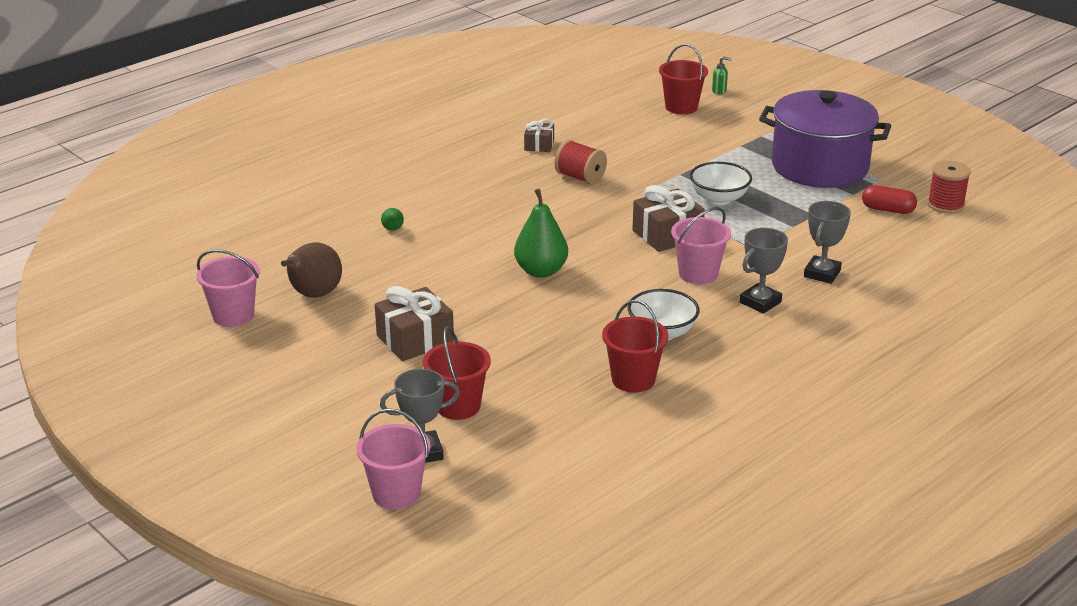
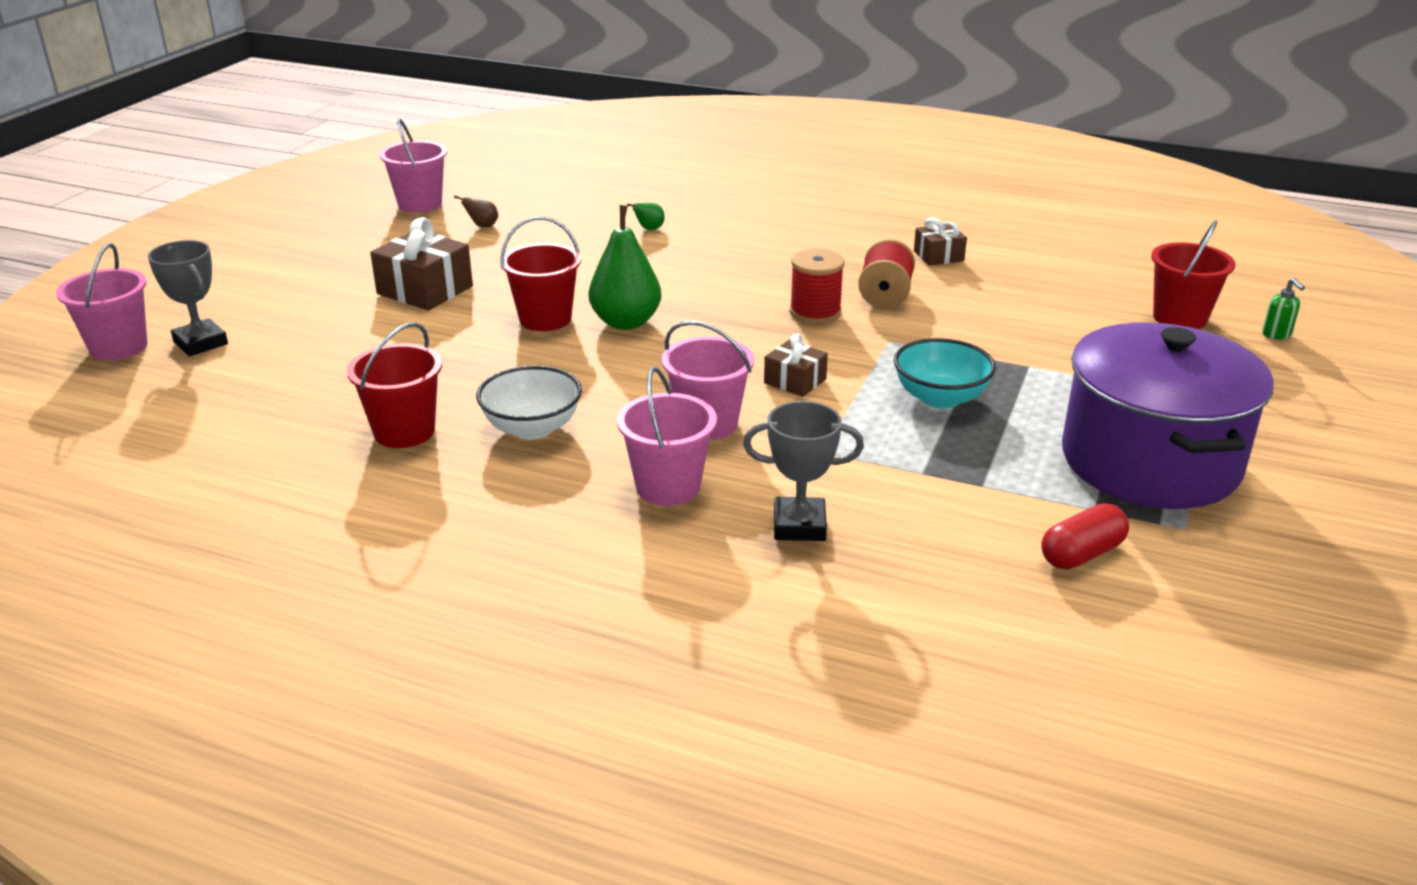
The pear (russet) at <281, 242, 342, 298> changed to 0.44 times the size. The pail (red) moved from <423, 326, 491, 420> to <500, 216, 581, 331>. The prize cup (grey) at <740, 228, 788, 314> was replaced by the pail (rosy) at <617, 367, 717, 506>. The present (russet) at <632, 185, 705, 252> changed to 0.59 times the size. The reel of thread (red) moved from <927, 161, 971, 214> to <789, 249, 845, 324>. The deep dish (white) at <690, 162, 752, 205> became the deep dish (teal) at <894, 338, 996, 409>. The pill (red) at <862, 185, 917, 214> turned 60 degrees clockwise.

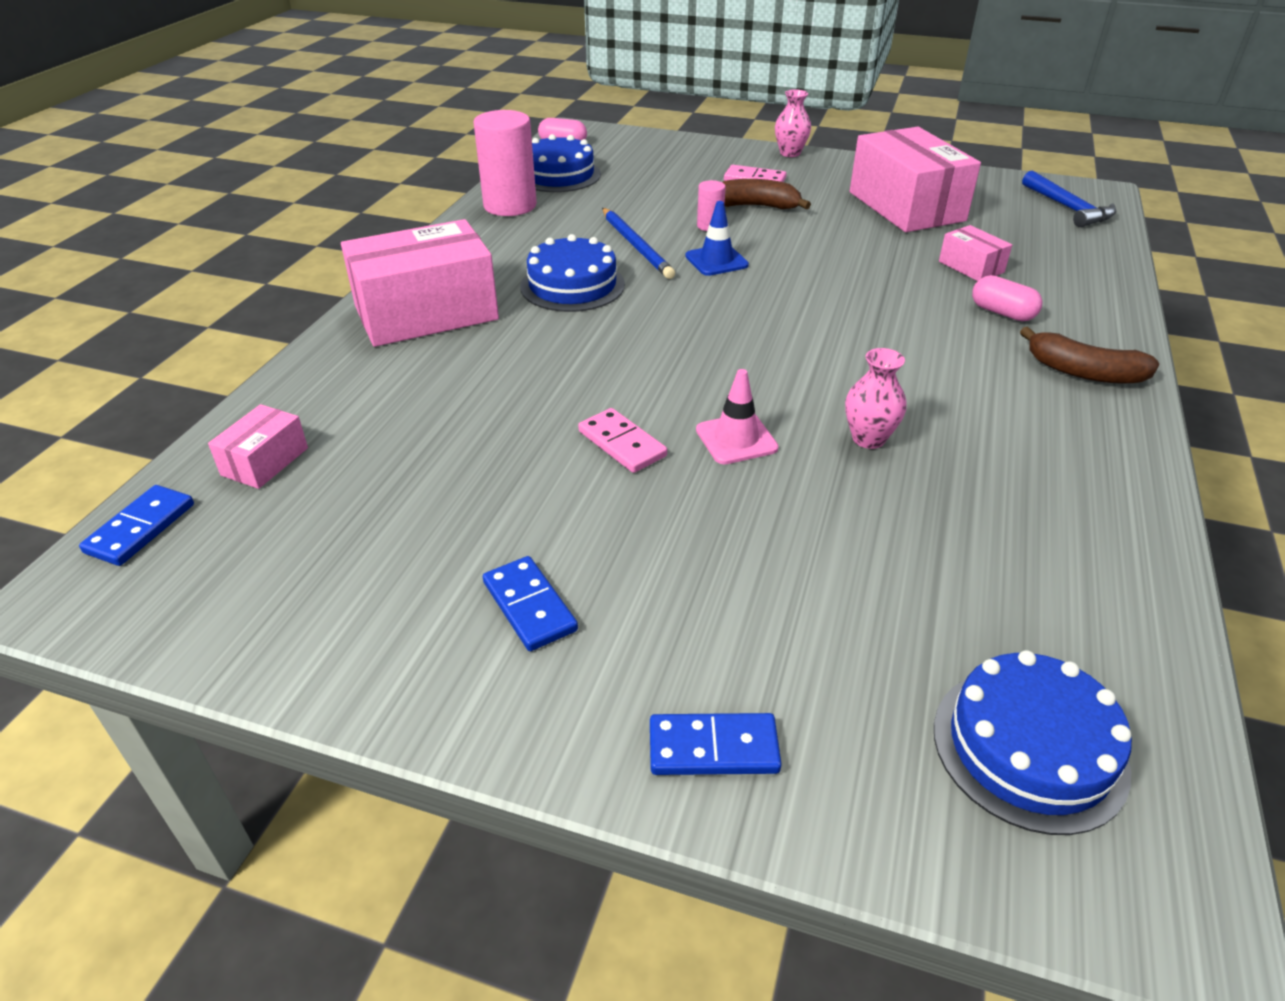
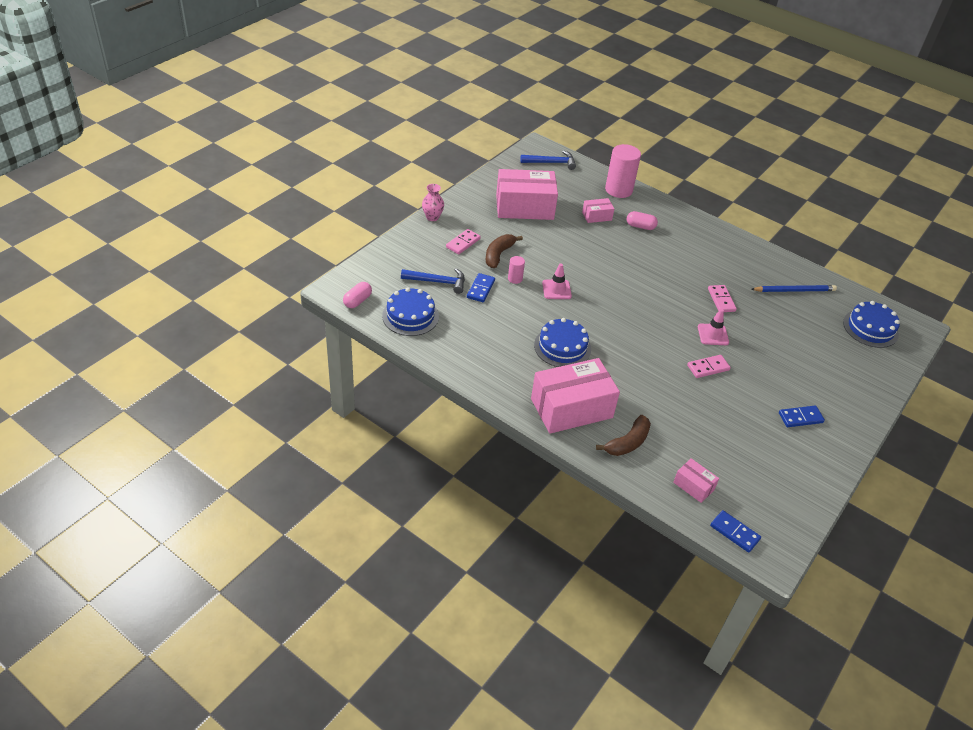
The claw hammer (royal blue) at <401, 268, 465, 294> appeared. The domino piece (royal blue) moved from <650, 713, 782, 775> to <467, 273, 495, 302>. The box (rosy) at <341, 219, 499, 347> turned 75 degrees clockwise. The safety cone (royal blue) at <686, 201, 749, 276> became the safety cone (rosy) at <542, 264, 572, 299>. The banana fruit (russet) moved from <1020, 326, 1159, 384> to <596, 415, 651, 456>. The solid cylinder (rosy) moved from <474, 110, 537, 216> to <605, 144, 641, 198>. The pill (rosy) at <972, 275, 1042, 321> turned 45 degrees clockwise. The flower vase (rosy) at <845, 348, 907, 449> was replaced by the domino piece (rosy) at <708, 285, 737, 312>. The wooden pencil (royal blue) moved from <602, 208, 675, 279> to <751, 285, 837, 292>.

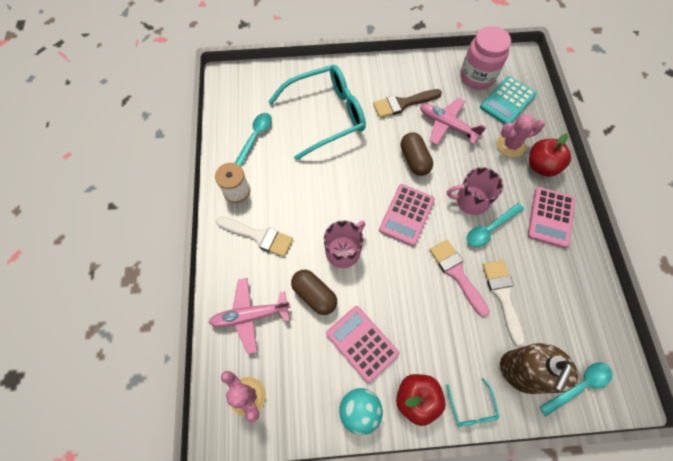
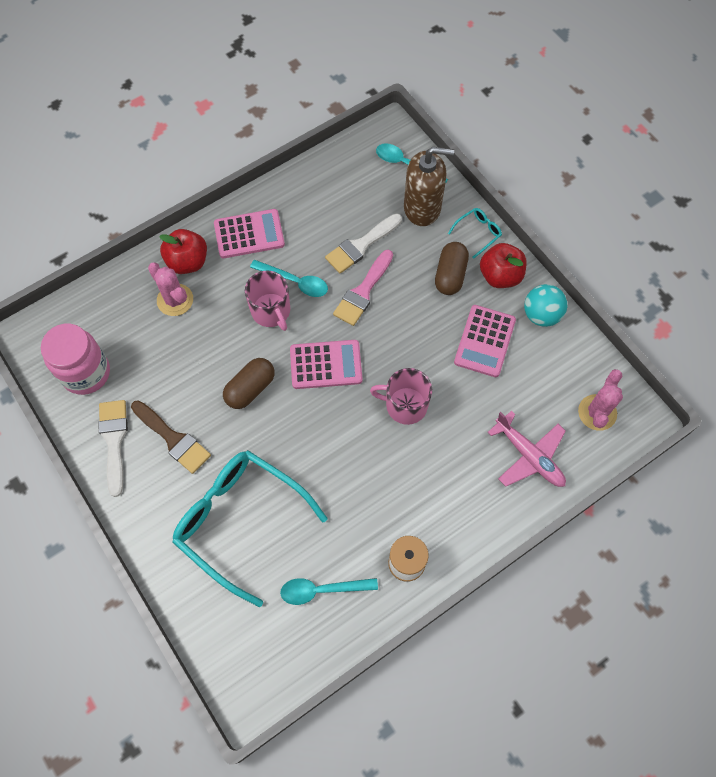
The paintbrush (white) moved from <216, 216, 293, 257> to <98, 400, 128, 497>. The pill (russet) moved from <291, 270, 337, 315> to <435, 242, 469, 295>. The toy plane (rosy) at <420, 98, 486, 145> disappeared. The calculator (teal) at <480, 76, 537, 124> disappeared.

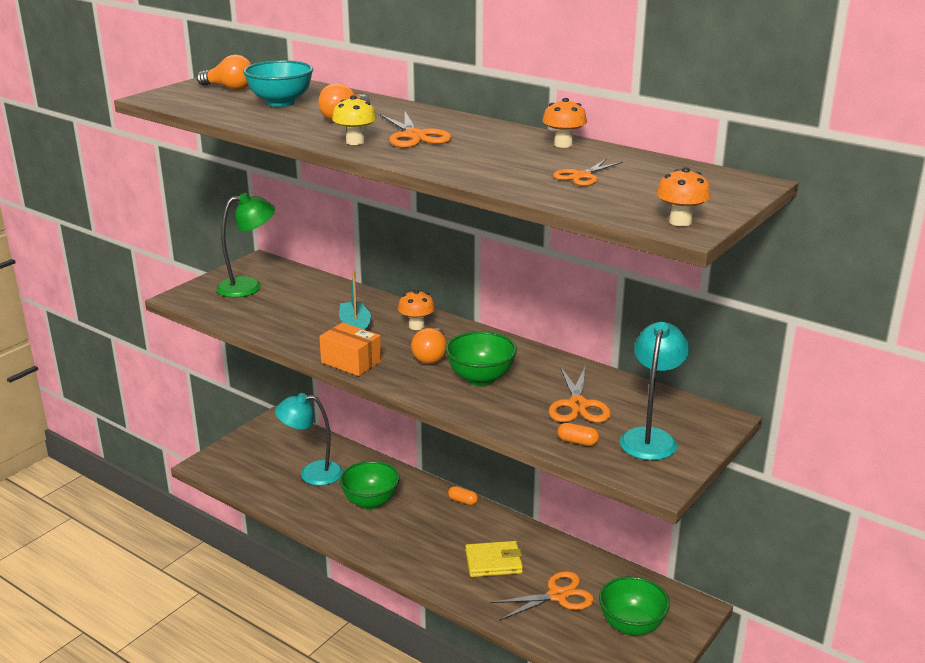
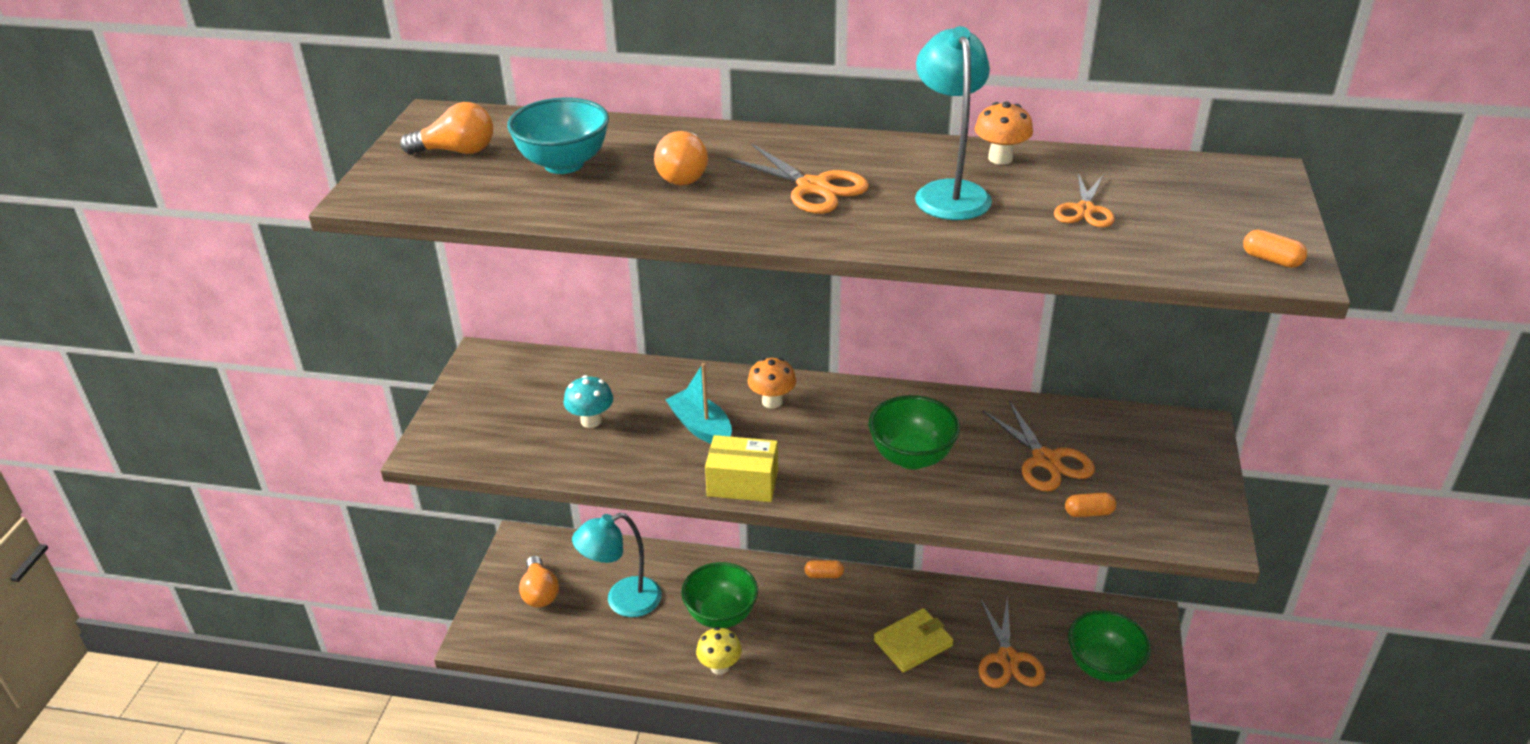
The lightbulb (bright orange) moved from <411, 328, 447, 364> to <519, 556, 559, 608>. The mushroom (teal) at <564, 375, 613, 428> appeared. The mushroom (golden) moved from <332, 95, 376, 145> to <696, 627, 742, 675>. The box (bright orange) at <319, 322, 381, 376> became the box (golden) at <705, 435, 778, 502>. The reading lamp (teal) moved from <620, 322, 689, 460> to <915, 26, 992, 220>. The scissors (bright orange) at <490, 571, 594, 620> turned 135 degrees clockwise. The mushroom (bright orange) at <656, 167, 711, 226> was replaced by the pill (bright orange) at <1243, 230, 1307, 268>. The reading lamp (green) at <216, 193, 275, 298> disappeared.

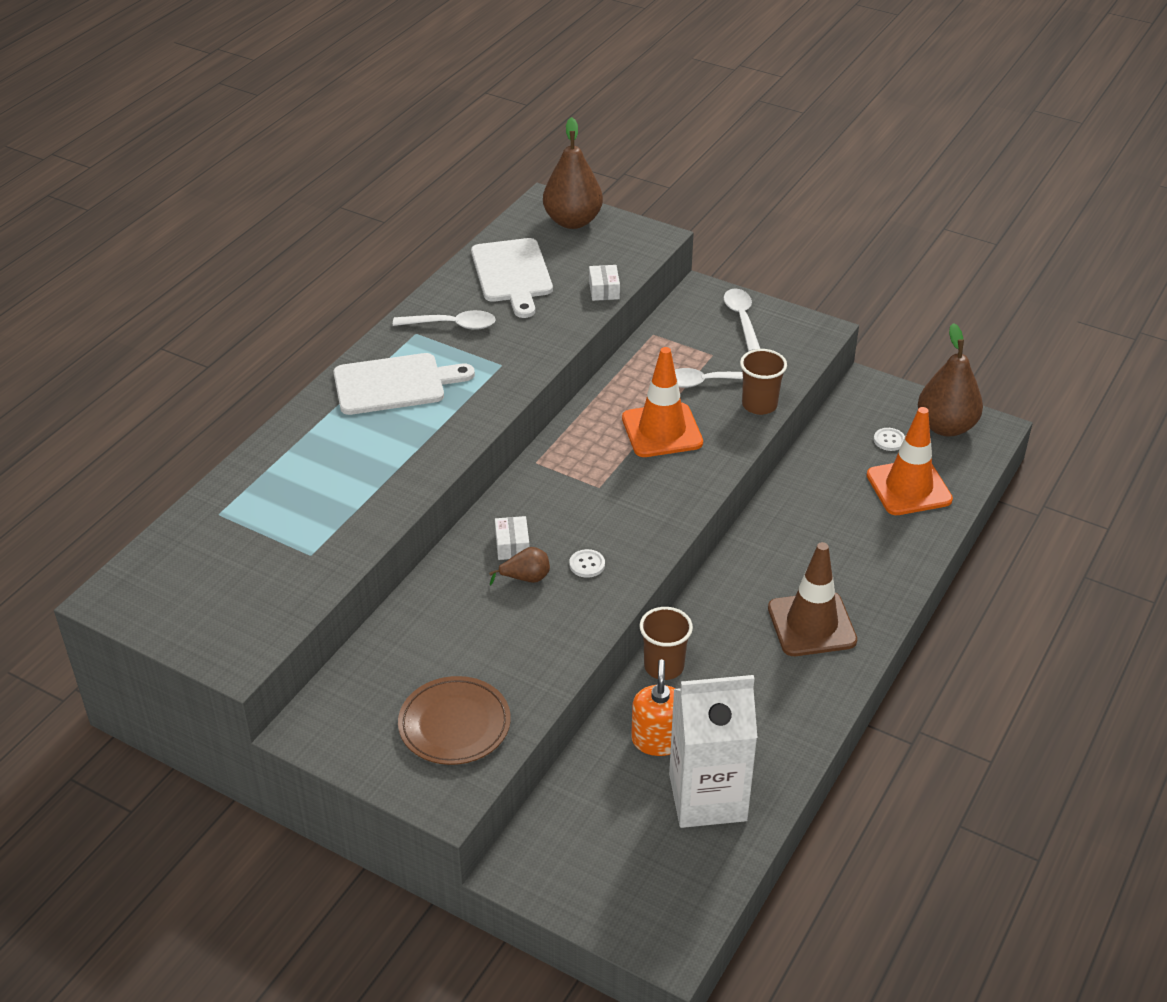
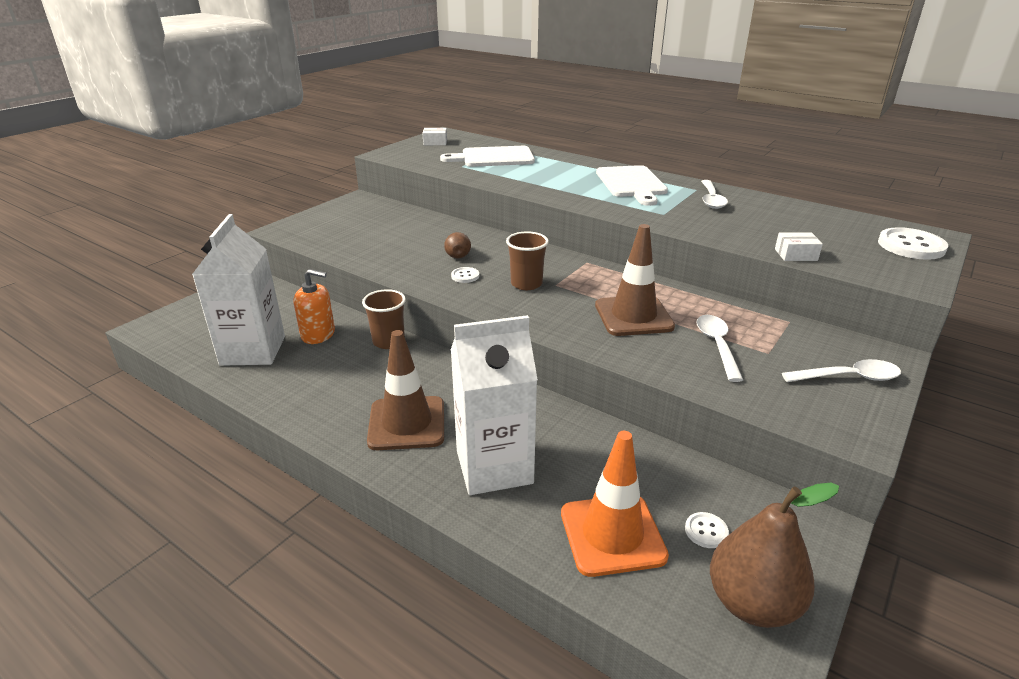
The box (white) moved from <495, 516, 529, 560> to <423, 128, 447, 145>. The cutting board (white) moved from <471, 238, 553, 318> to <440, 146, 535, 167>. The carton (white) at <451, 315, 538, 495> appeared. The cup (russet) moved from <740, 349, 787, 415> to <506, 231, 549, 290>. The safety cone (bright orange) at <622, 347, 703, 457> became the safety cone (russet) at <595, 224, 675, 336>. The pear (russet) at <543, 117, 603, 229> was replaced by the sewing button (white) at <878, 227, 948, 260>. The flat dish (russet) at <398, 676, 511, 765> disappeared.

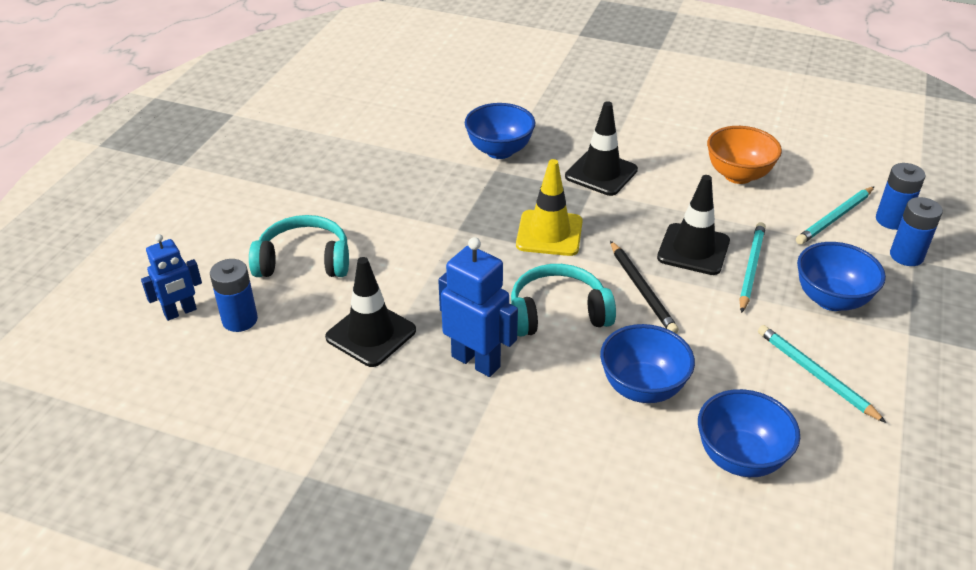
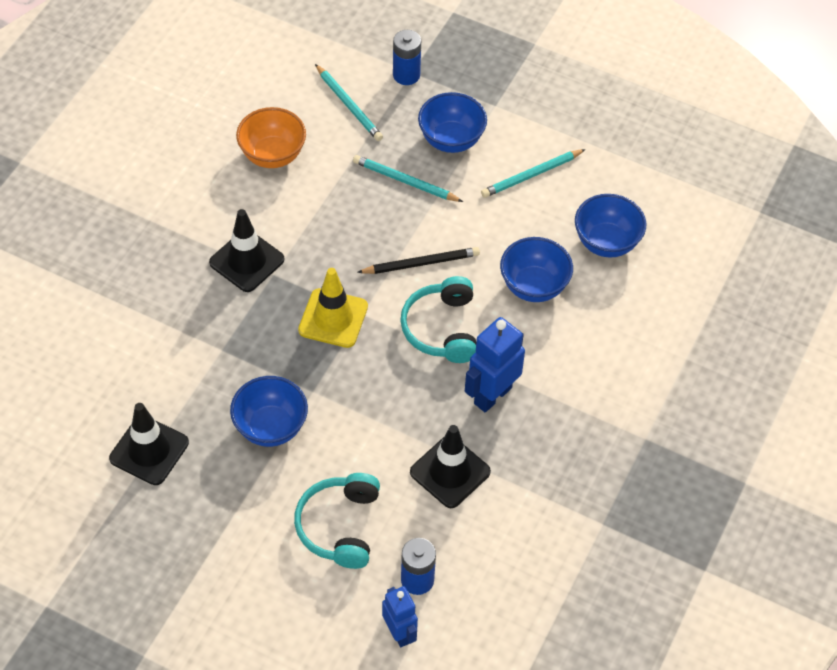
The safety cone (jet-black) moved from <657, 175, 730, 275> to <109, 403, 189, 485>. The deep dish (royal blue) moved from <465, 103, 535, 159> to <230, 376, 308, 447>. The power cell (royal blue) at <876, 163, 926, 230> disappeared.

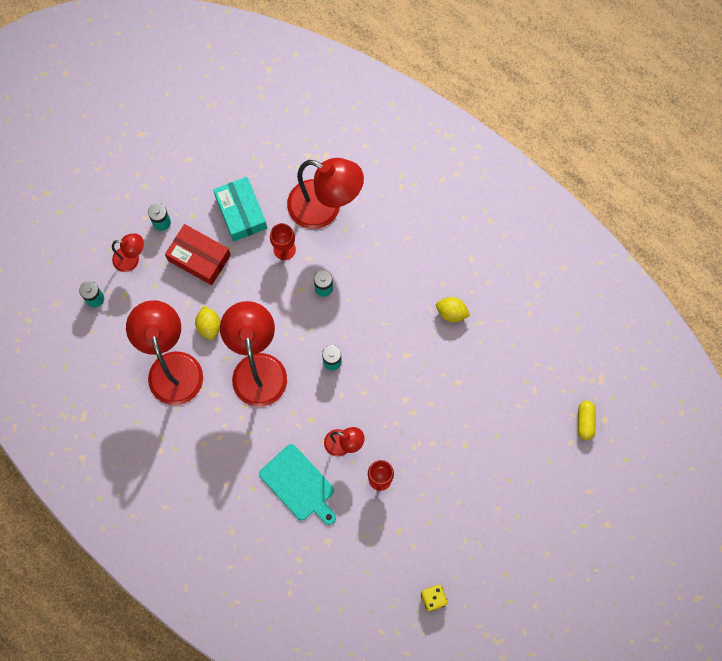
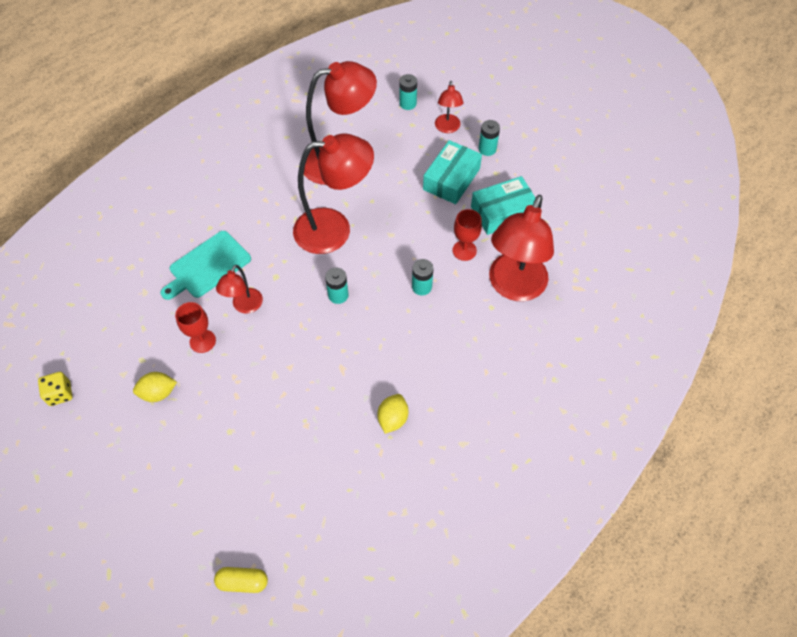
The citrus fruit (golden) moved from <195, 306, 221, 340> to <133, 372, 177, 402>. The box (red) at <165, 224, 231, 285> became the box (teal) at <423, 140, 482, 204>.

